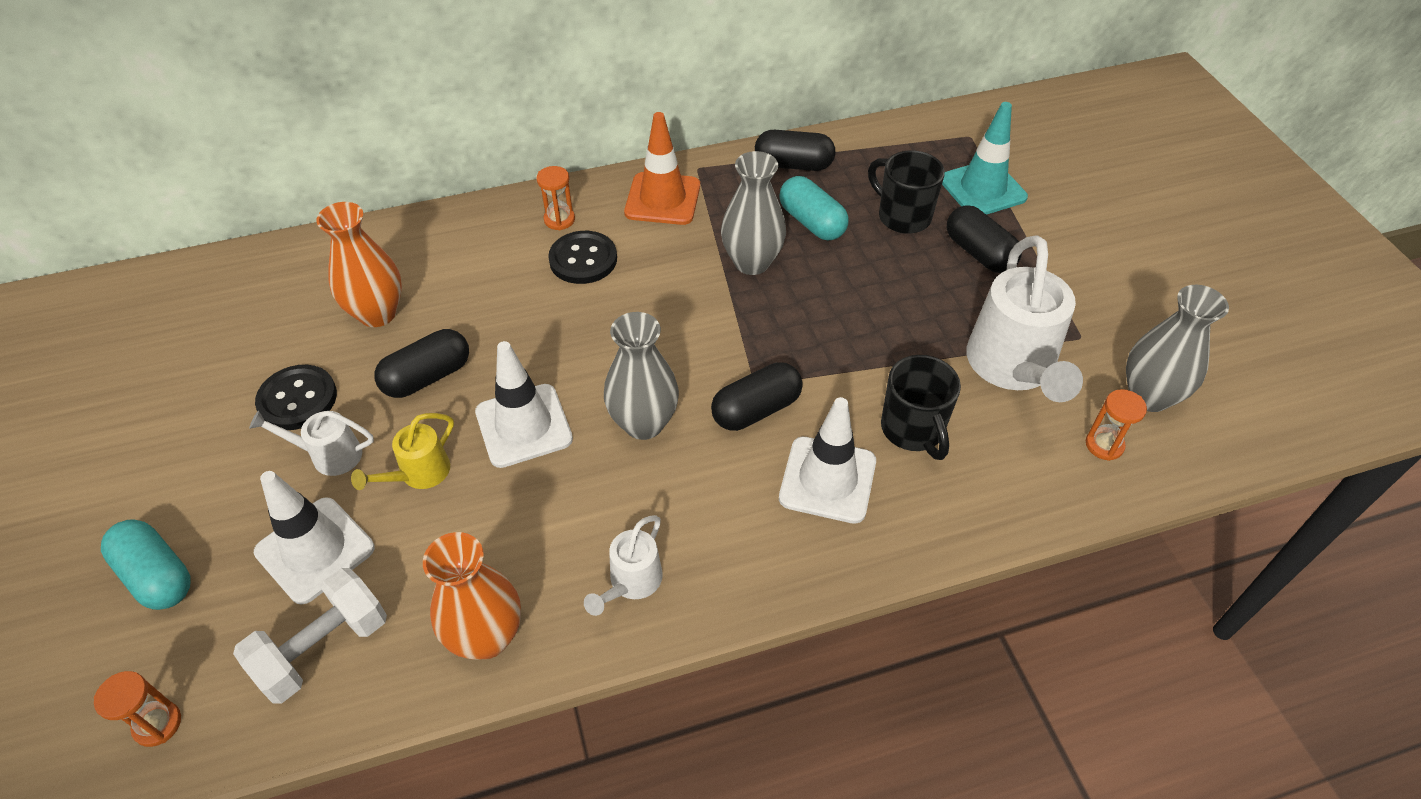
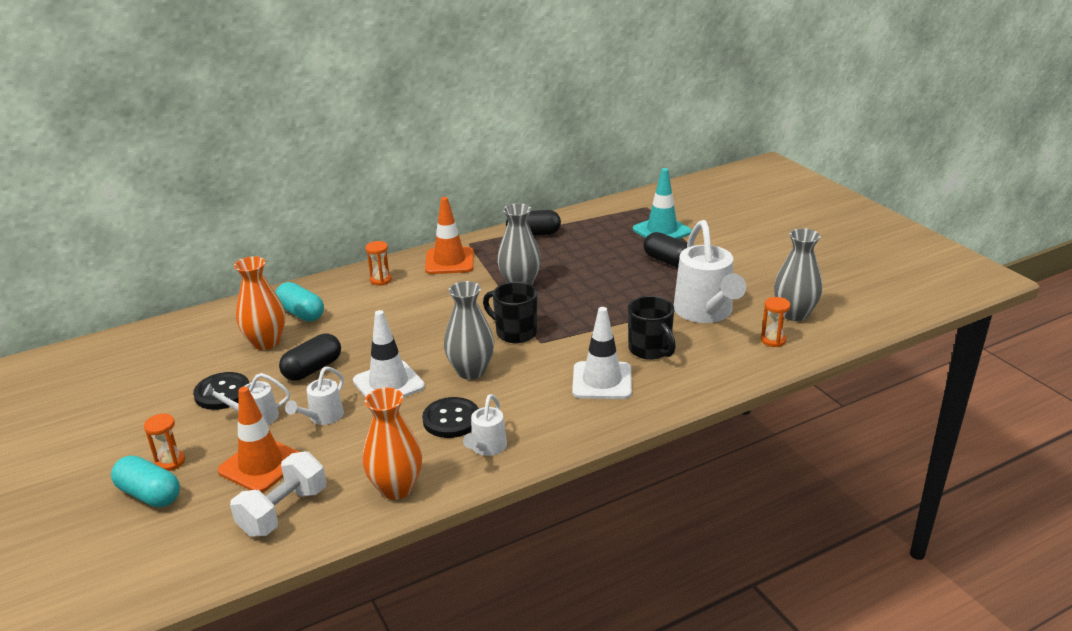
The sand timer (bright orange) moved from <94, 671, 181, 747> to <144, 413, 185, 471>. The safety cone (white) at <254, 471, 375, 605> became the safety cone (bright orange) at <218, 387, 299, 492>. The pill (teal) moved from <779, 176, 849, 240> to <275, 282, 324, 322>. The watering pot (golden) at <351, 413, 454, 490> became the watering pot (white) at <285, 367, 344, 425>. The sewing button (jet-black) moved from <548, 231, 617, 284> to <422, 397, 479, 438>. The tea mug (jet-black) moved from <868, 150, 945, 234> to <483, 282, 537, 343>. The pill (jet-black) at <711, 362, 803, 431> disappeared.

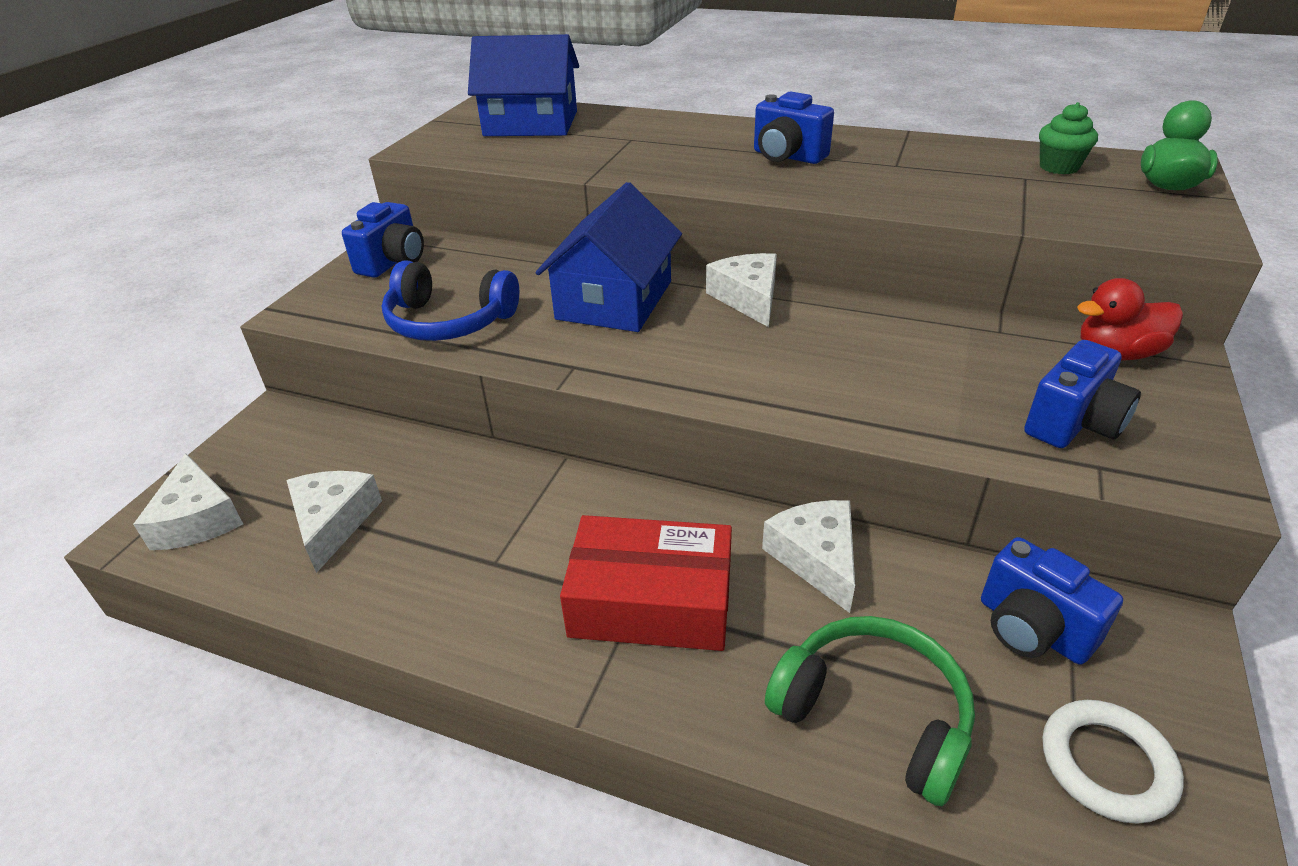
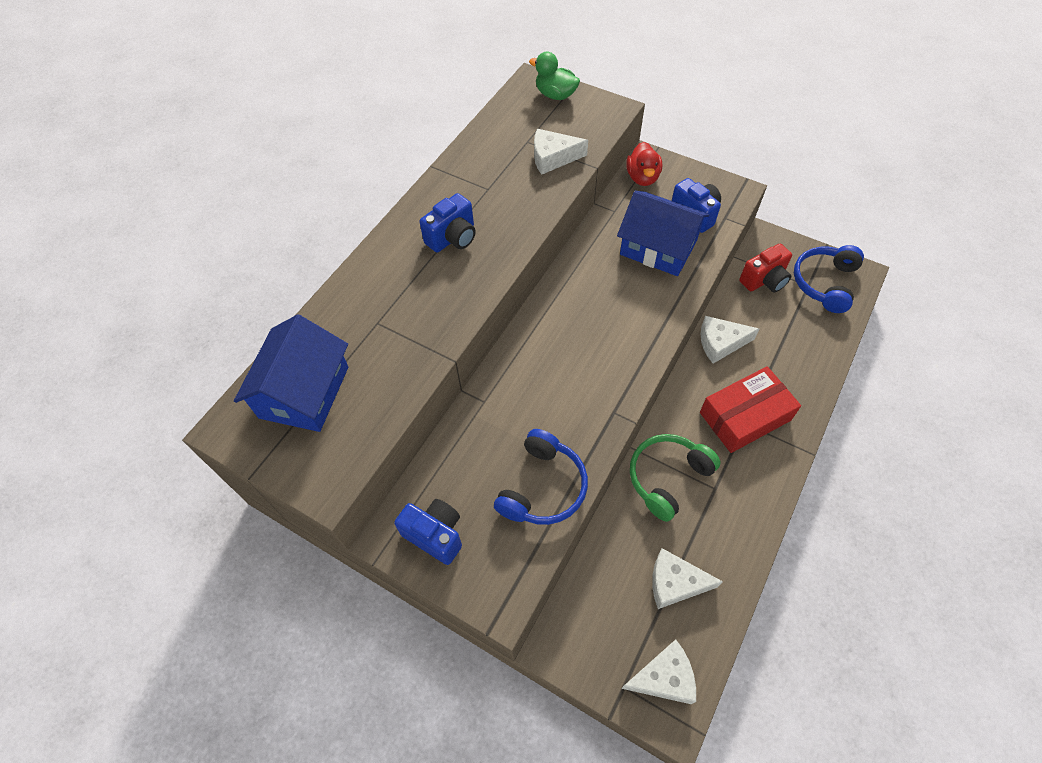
The cheese wedge (white) moved from <706, 253, 777, 327> to <534, 129, 588, 175>. The cottage (royal blue) moved from <536, 182, 682, 332> to <617, 191, 709, 276>. The over-ear headphones (green) moved from <765, 616, 975, 806> to <630, 434, 721, 522>. The box (red) at <560, 515, 732, 651> turned 45 degrees clockwise. The compact camera (royal blue) at <981, 537, 1123, 664> became the compact camera (red) at <739, 244, 792, 293>. The hoop (white) at <1043, 700, 1184, 824> was replaced by the over-ear headphones (royal blue) at <794, 245, 864, 313>. The fairy cake (green) at <1039, 102, 1098, 174> disappeared.

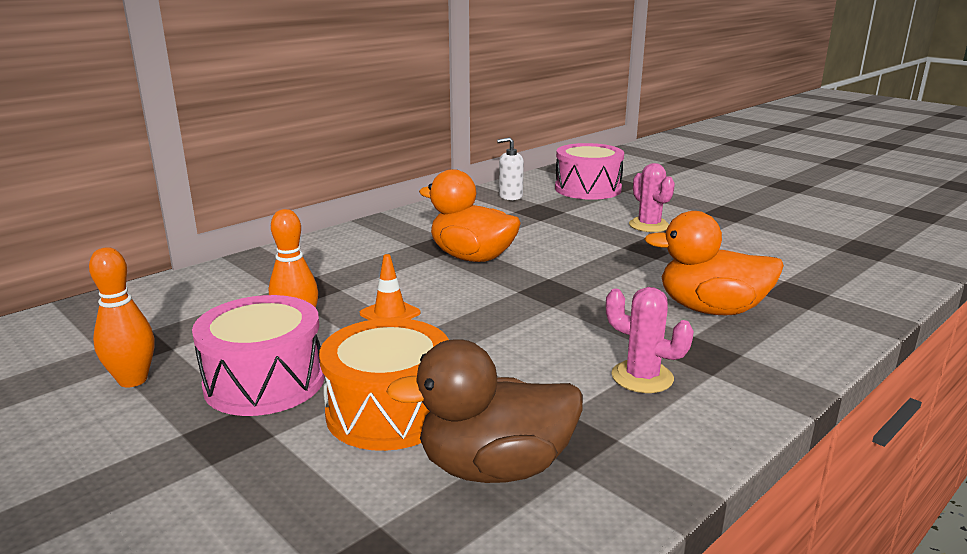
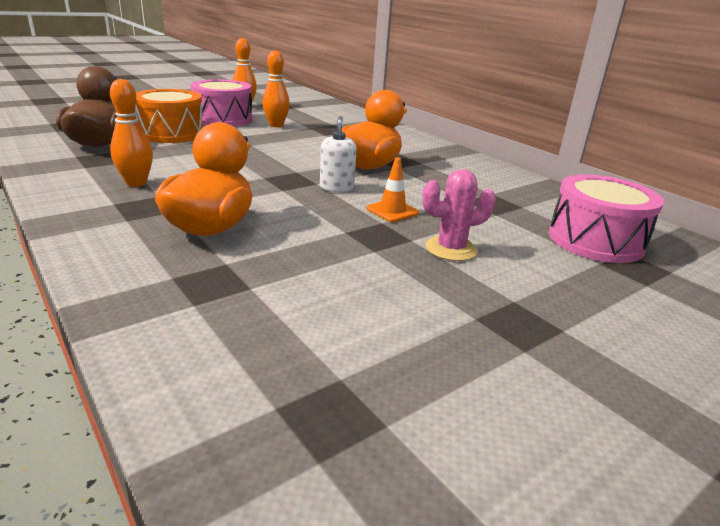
The cactus (rosy) at <606, 287, 694, 393> was replaced by the tenpin (bright orange) at <110, 79, 153, 187>. The pump bottle (white) moved from <497, 137, 524, 200> to <320, 116, 357, 192>. The safety cone (bright orange) moved from <360, 254, 421, 320> to <366, 158, 419, 222>.

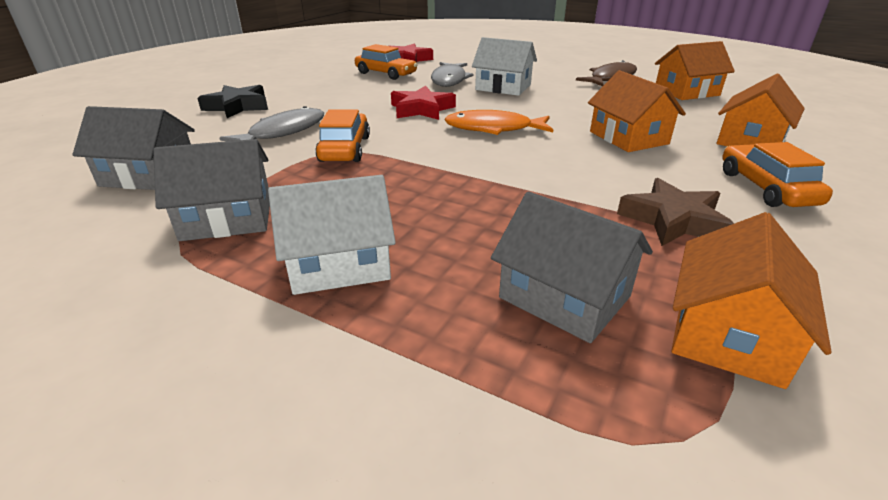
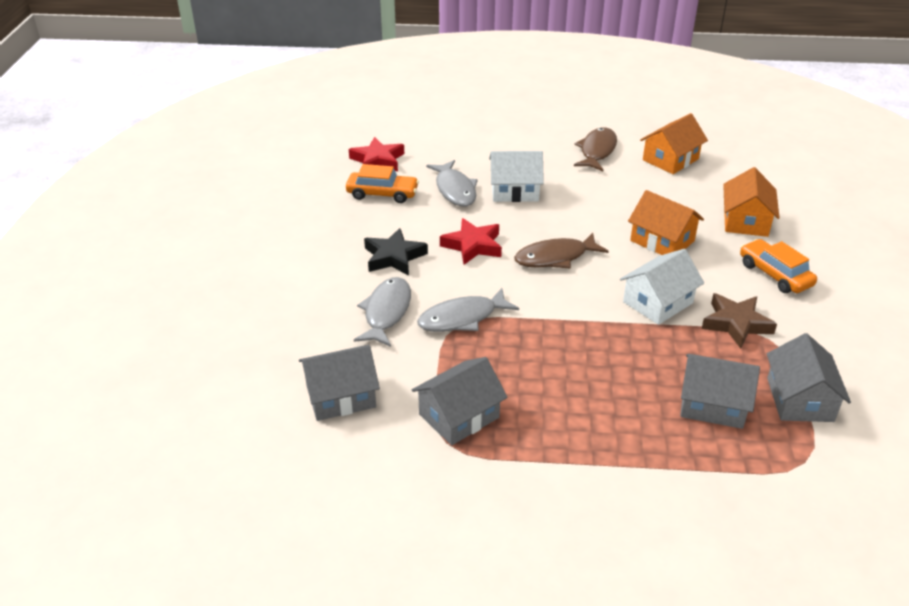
The five-pointed star (jet-black) moved from <197, 85, 268, 118> to <364, 228, 428, 275>. The automobile (bright orange) at <315, 110, 370, 162> was replaced by the toy fish (grey) at <417, 288, 519, 332>. The toy fish (bright orange) at <444, 110, 553, 135> became the toy fish (russet) at <514, 233, 609, 269>. The cottage (white) moved from <268, 175, 396, 295> to <620, 249, 704, 325>. The cottage (bright orange) at <671, 212, 832, 389> became the cottage (grey) at <767, 333, 851, 422>.

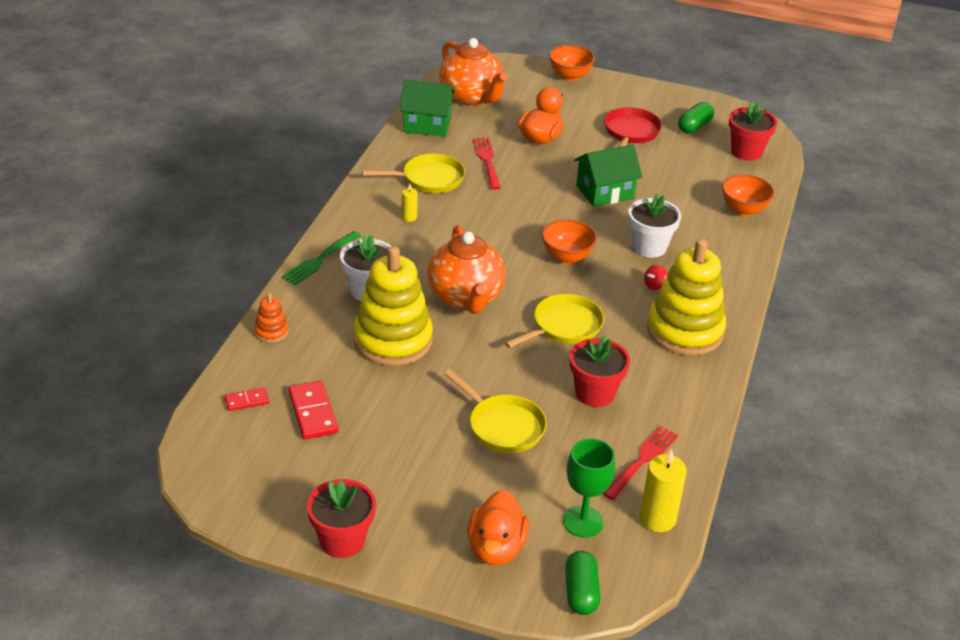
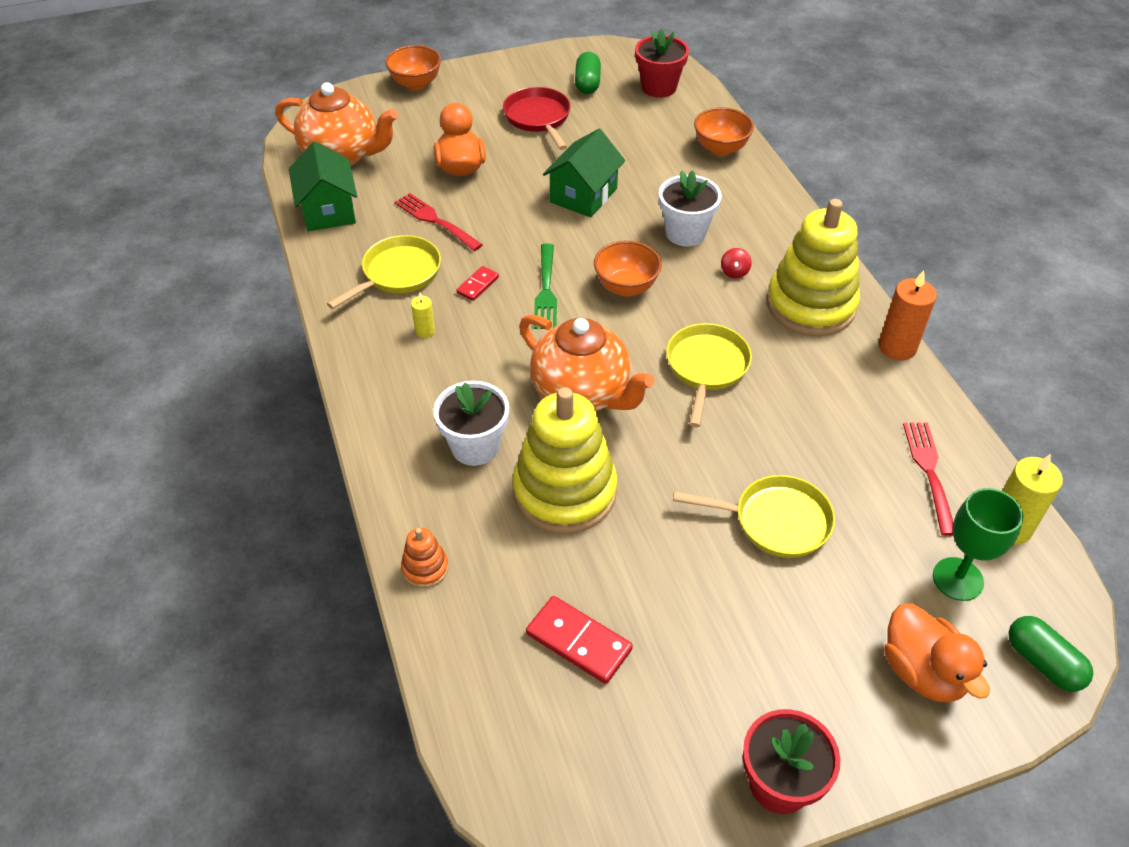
The cottage (green) at <400, 80, 455, 137> turned 75 degrees counterclockwise. The domino piece (red) moved from <225, 387, 269, 411> to <456, 266, 499, 301>. The table fork (green) moved from <281, 231, 361, 285> to <534, 243, 557, 329>. The pillar candle (bright orange) at <878, 270, 937, 360> appeared. The plant pot (red) at <570, 335, 630, 407> disappeared.

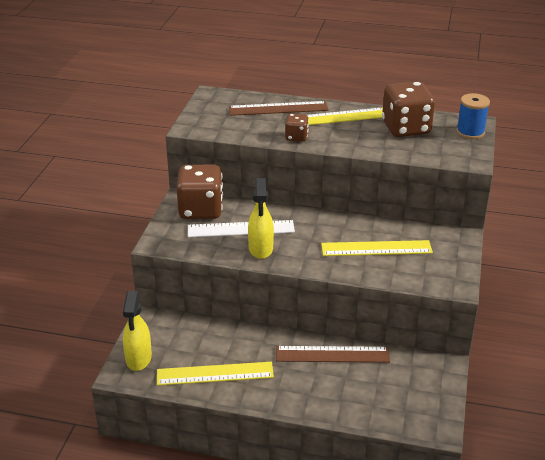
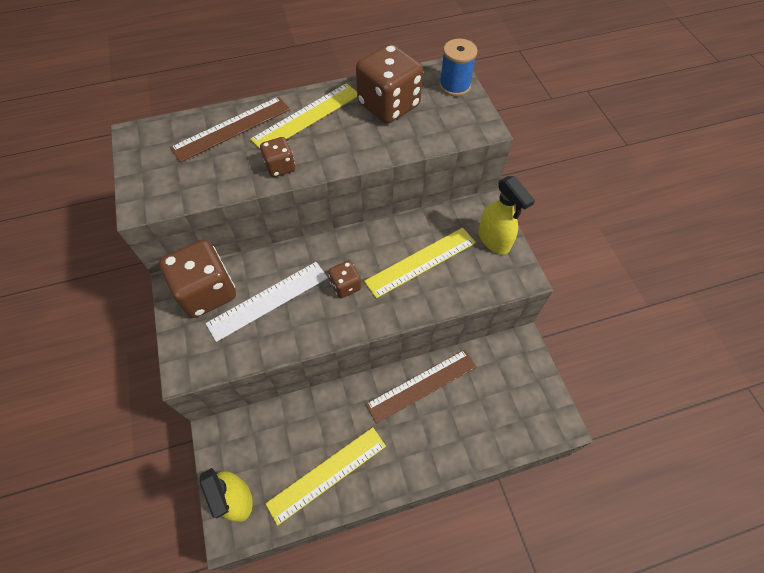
The die (russet) at <328, 261, 361, 298> appeared. The spray cleaner (golden) moved from <248, 178, 274, 259> to <478, 176, 535, 254>.

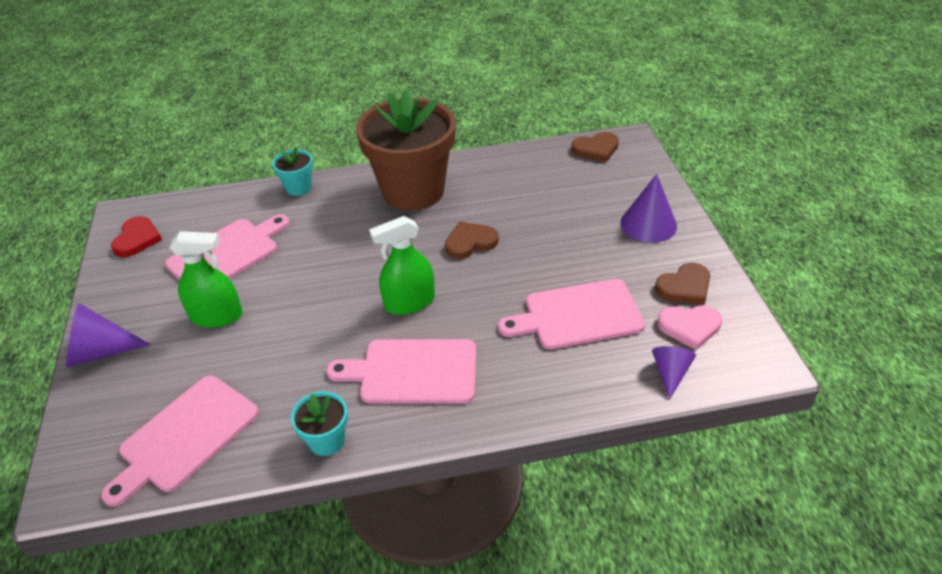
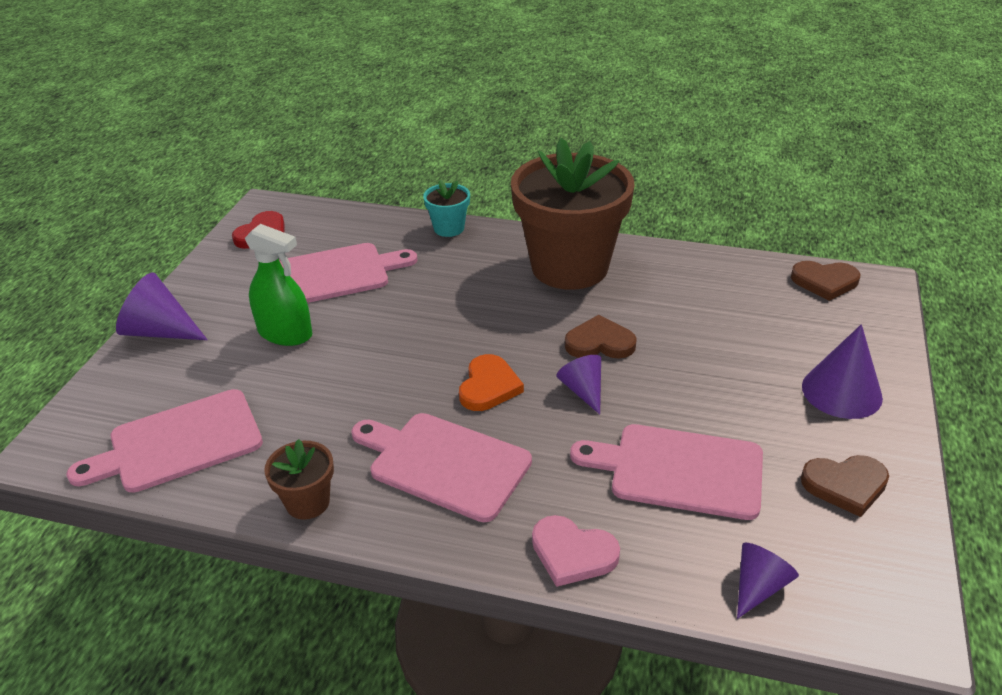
The plant pot (teal) at <291, 391, 348, 456> became the plant pot (russet) at <264, 439, 334, 520>. The spray cleaner (green) at <369, 216, 435, 315> was replaced by the heart (bright orange) at <459, 354, 524, 411>. The heart (rosy) moved from <657, 305, 722, 350> to <532, 515, 620, 587>. The cone shape (royal purple) at <556, 355, 601, 414> appeared.

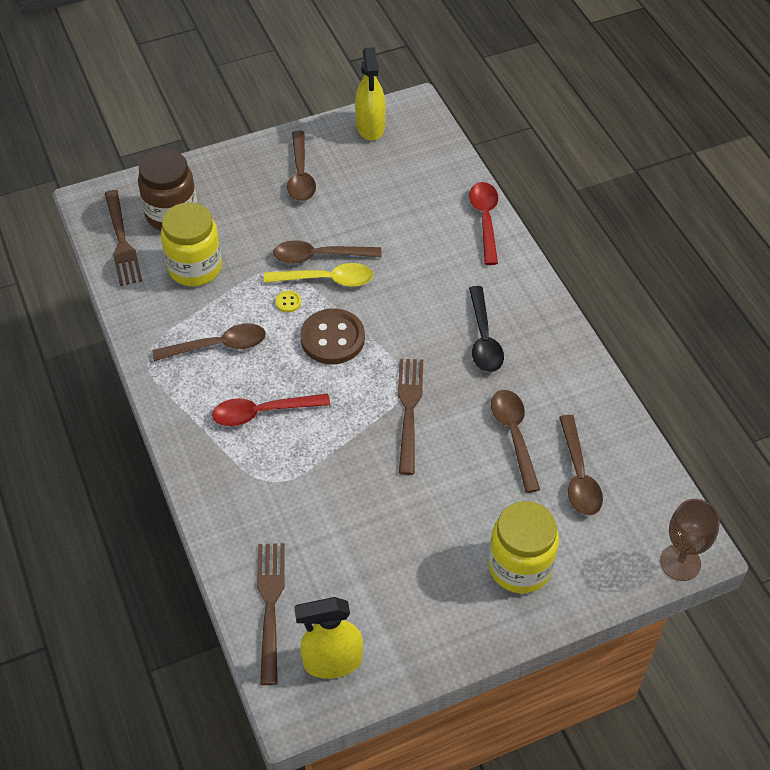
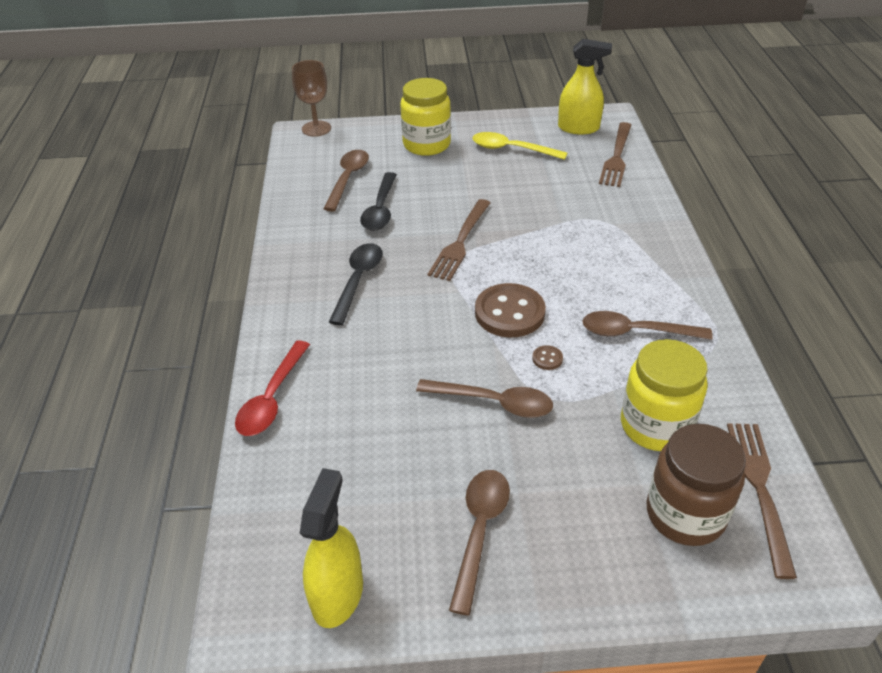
The tablespoon (russet) at <491, 390, 540, 493> became the tablespoon (jet-black) at <360, 172, 397, 231>. The tablespoon (golden) moved from <264, 263, 373, 287> to <472, 132, 567, 160>. The sewing button (golden) at <275, 291, 301, 313> became the sewing button (russet) at <532, 345, 563, 370>. The tablespoon (red) at <212, 394, 330, 426> disappeared.

